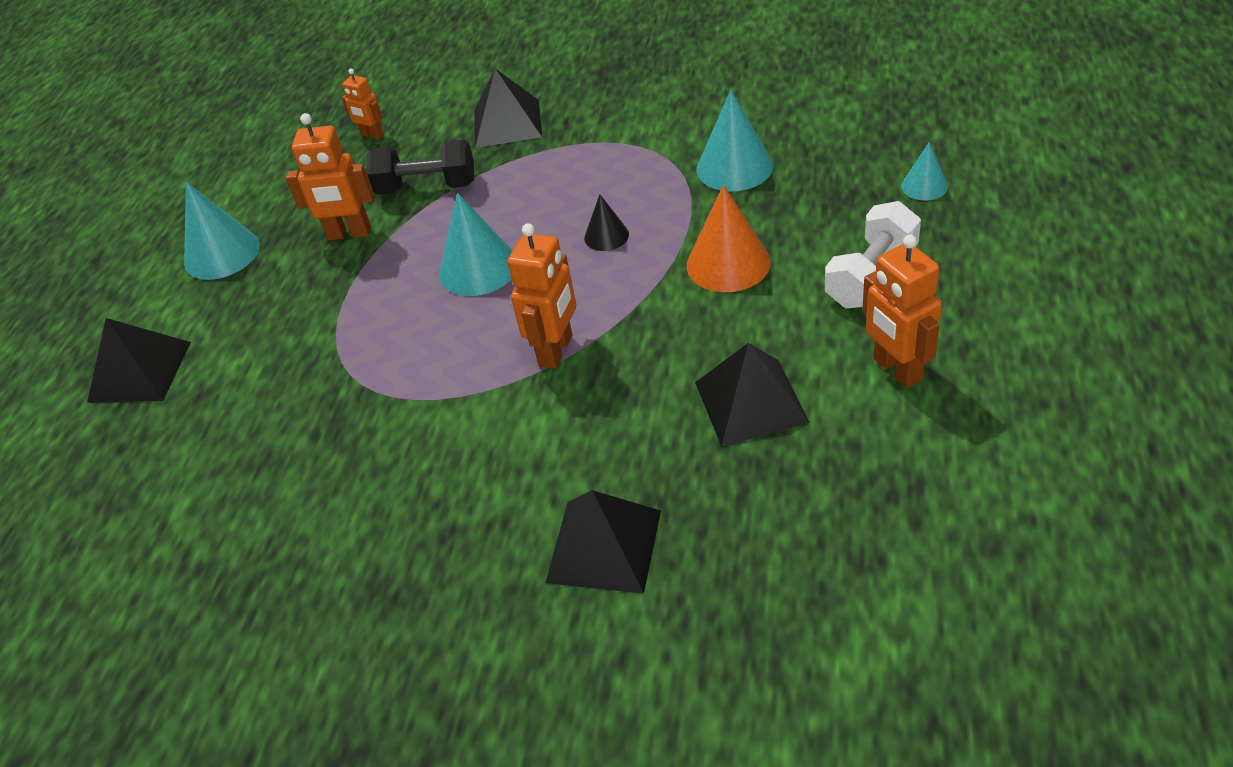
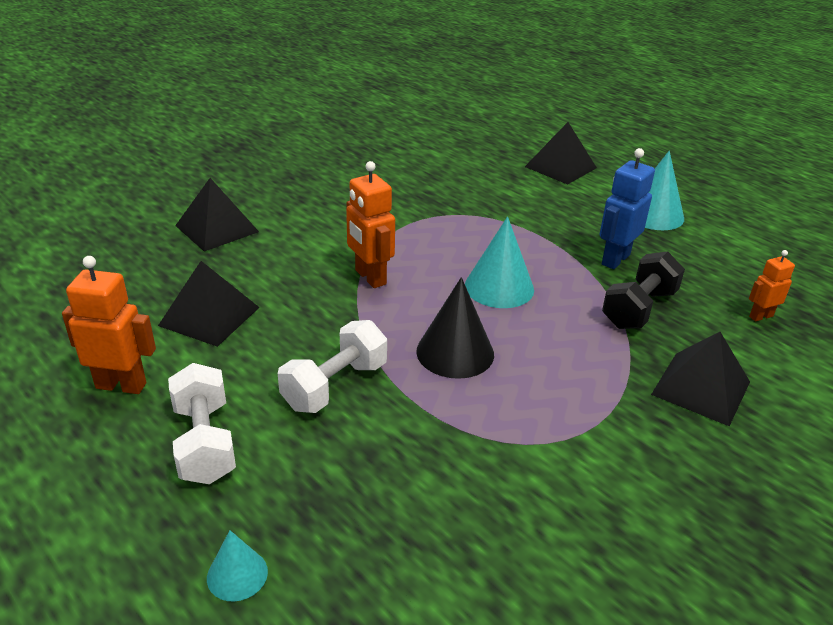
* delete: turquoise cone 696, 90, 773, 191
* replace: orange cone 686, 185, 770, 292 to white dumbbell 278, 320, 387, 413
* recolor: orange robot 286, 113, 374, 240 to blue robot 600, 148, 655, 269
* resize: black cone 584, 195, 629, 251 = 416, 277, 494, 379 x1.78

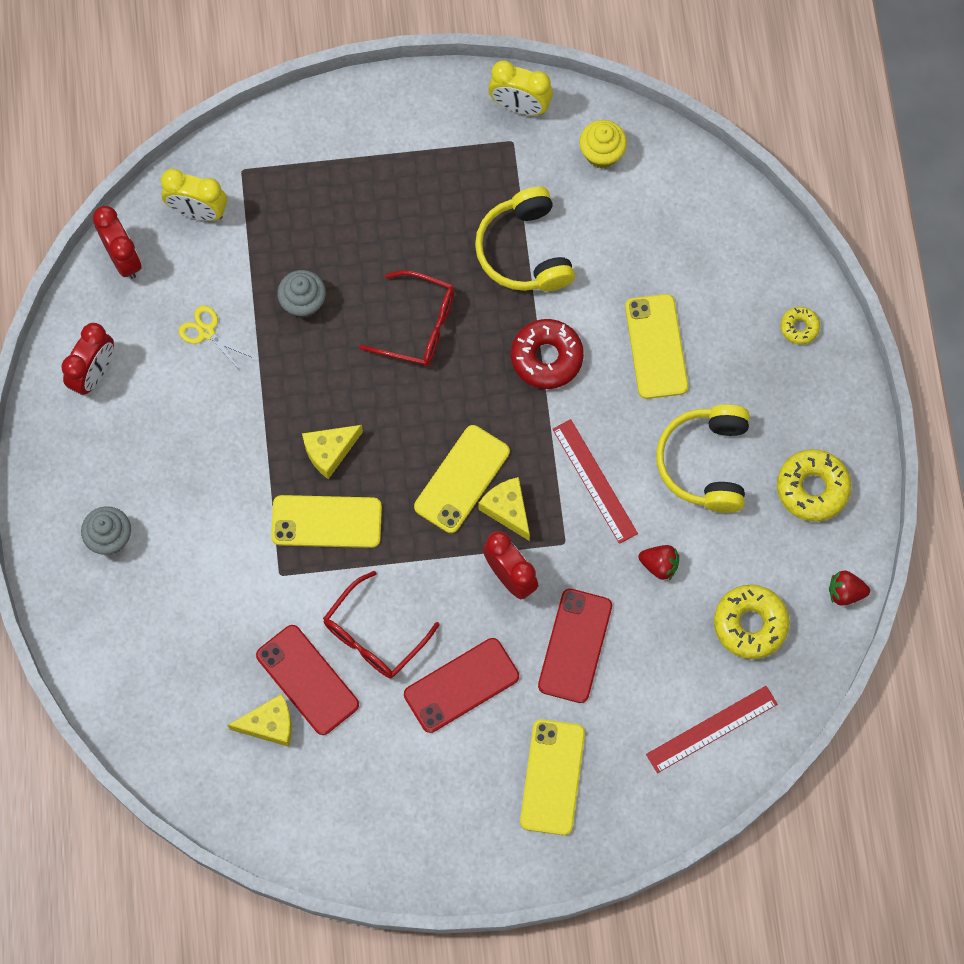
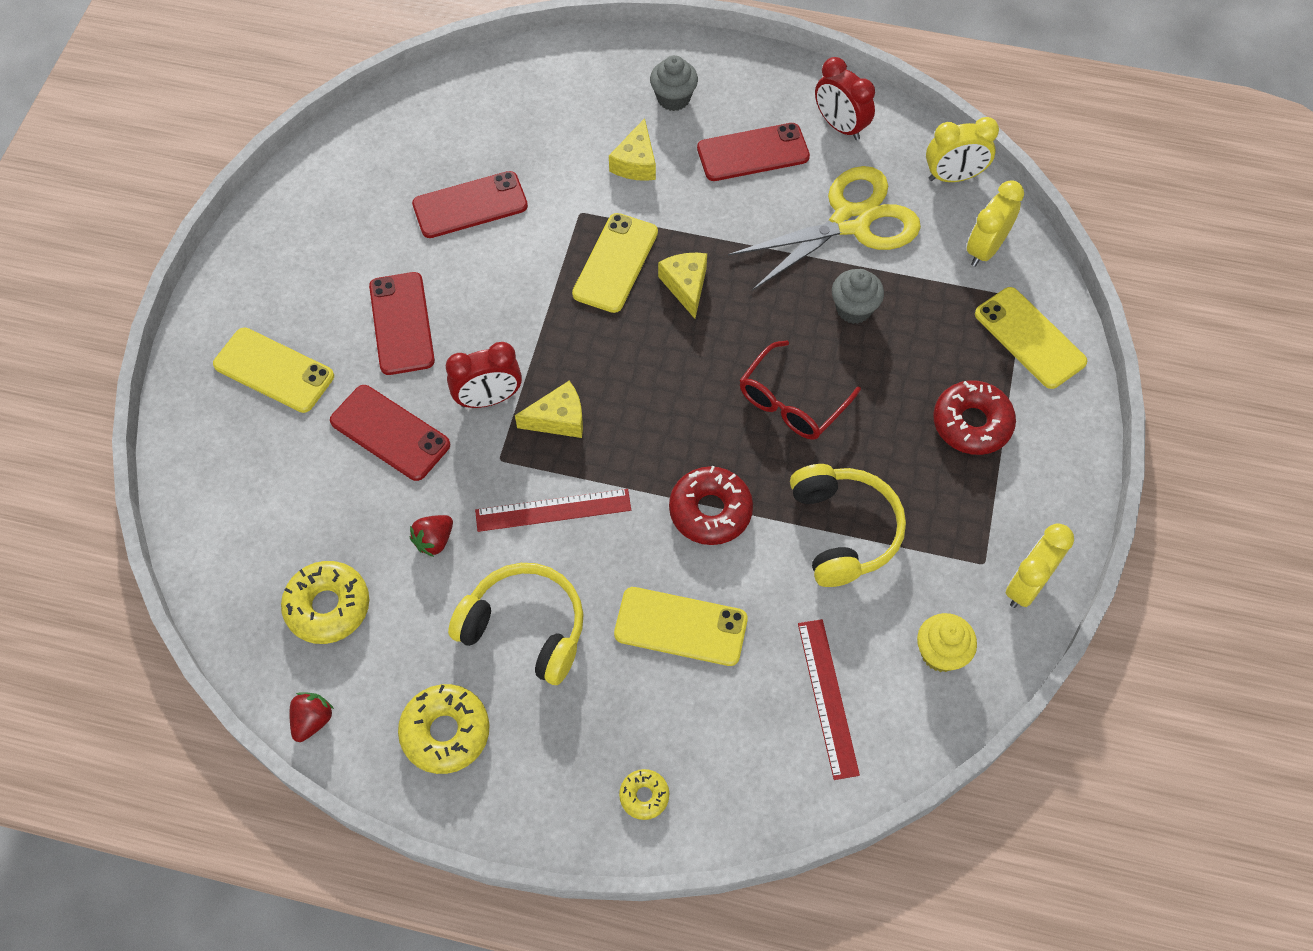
* delete: red glasses 323, 571, 440, 678
* insert: red phone 697, 123, 810, 181
* insert: red donut 933, 380, 1016, 455
* move: yellow cheese 228, 694, 292, 747 to 609, 118, 656, 181
* move: yellow phone 414, 425, 510, 533 to 975, 287, 1087, 389
* move: red ruler 646, 686, 778, 773 to 798, 619, 860, 780
* recolor: red clock 93, 206, 142, 279 to yellow clock 926, 117, 999, 182
* rotate: yellow headphones 475, 187, 575, 291 = 790, 464, 906, 587 75 degrees clockwise
* resize: yellow scissors 178, 306, 253, 369 = 728, 166, 921, 291 x2.36

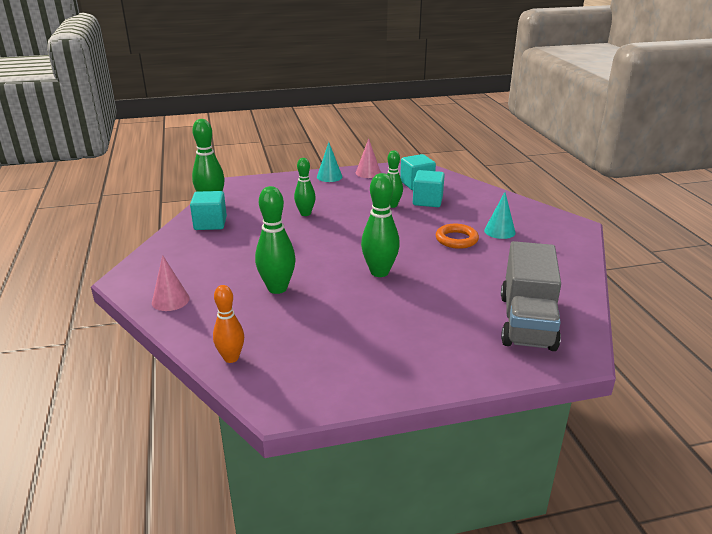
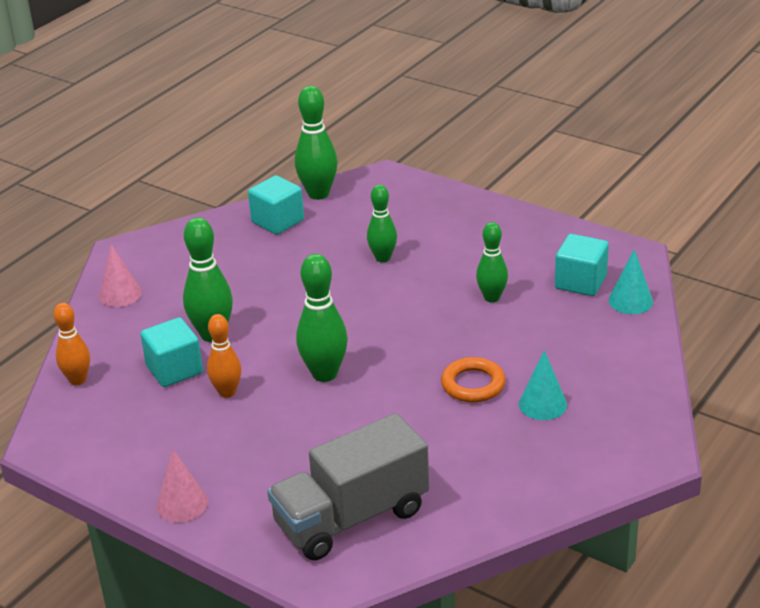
* insert: orange bowling pin 207, 314, 241, 398
* move: turquoise cone 317, 142, 342, 182 to 608, 249, 653, 314
* move: pink cone 356, 138, 381, 178 to 157, 449, 208, 522
* move: turquoise cube 413, 170, 445, 207 to 140, 317, 203, 387

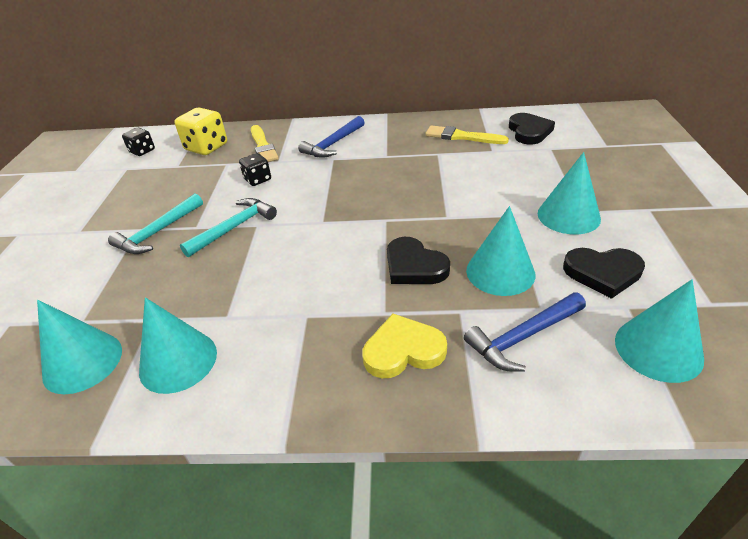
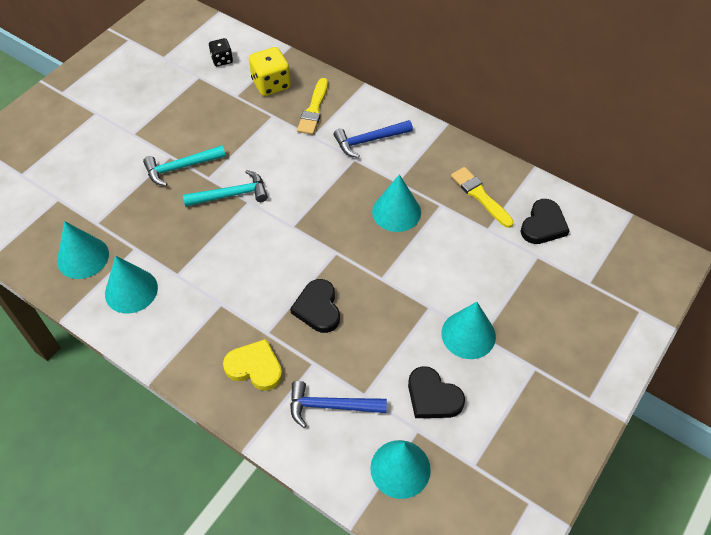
* delete: black dice 239, 153, 271, 186
* move: turquoise cone 466, 206, 535, 296 to 372, 174, 421, 232

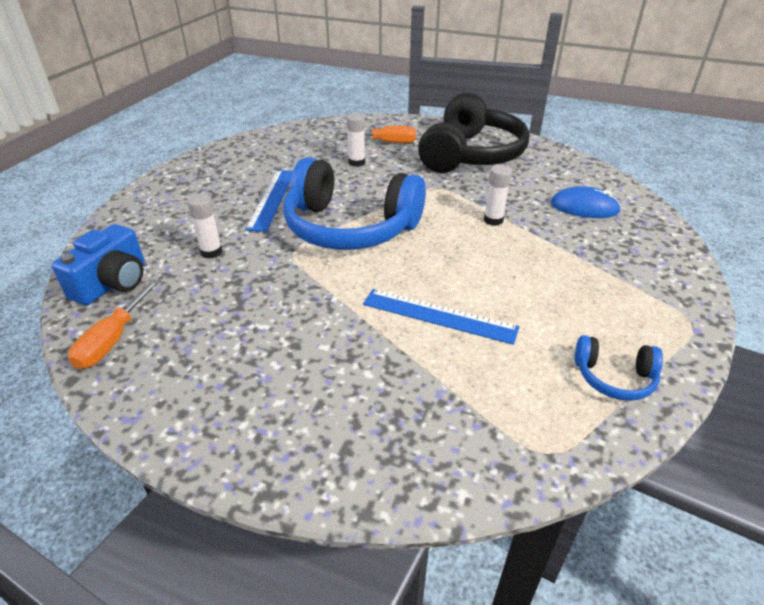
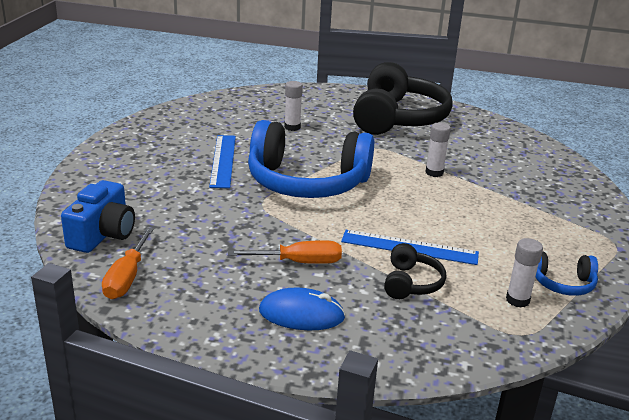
* insert: black headphones 384, 243, 446, 299
* move: white glue stick 187, 194, 222, 258 to 506, 238, 543, 308
* move: orange screwdriver 336, 126, 416, 143 to 228, 240, 342, 264
* move: blue mouse 551, 186, 621, 218 to 259, 288, 346, 330

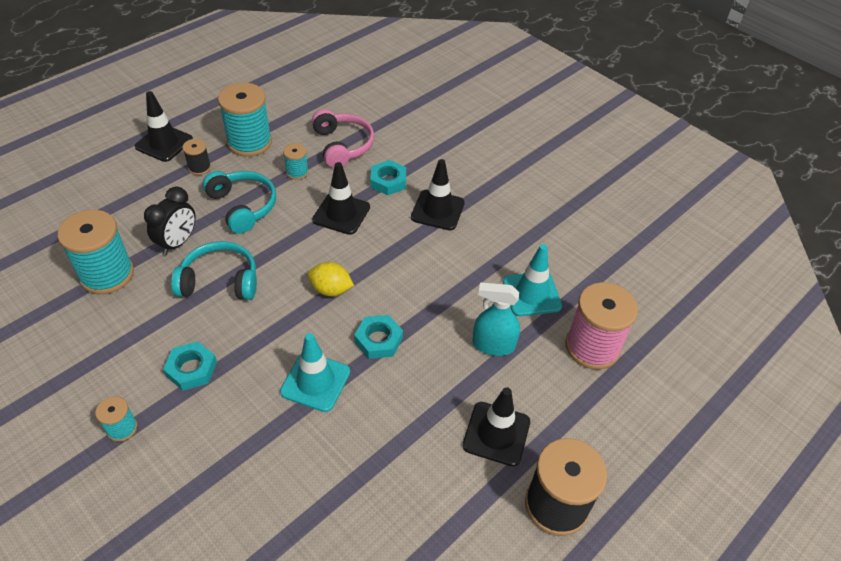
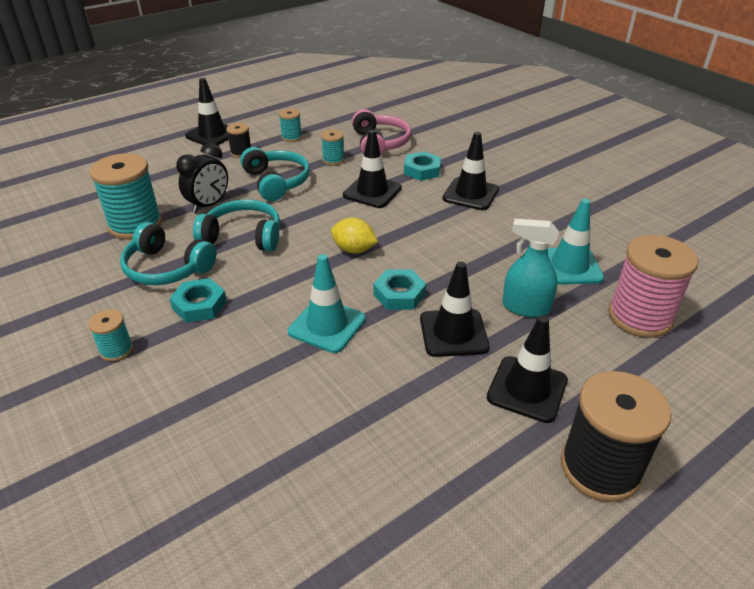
* insert: turquoise headphones 120, 222, 217, 285
* insert: black traffic cone 420, 262, 490, 357
* resize: turquoise spool 218, 83, 272, 157 = 279, 109, 302, 142 x0.49

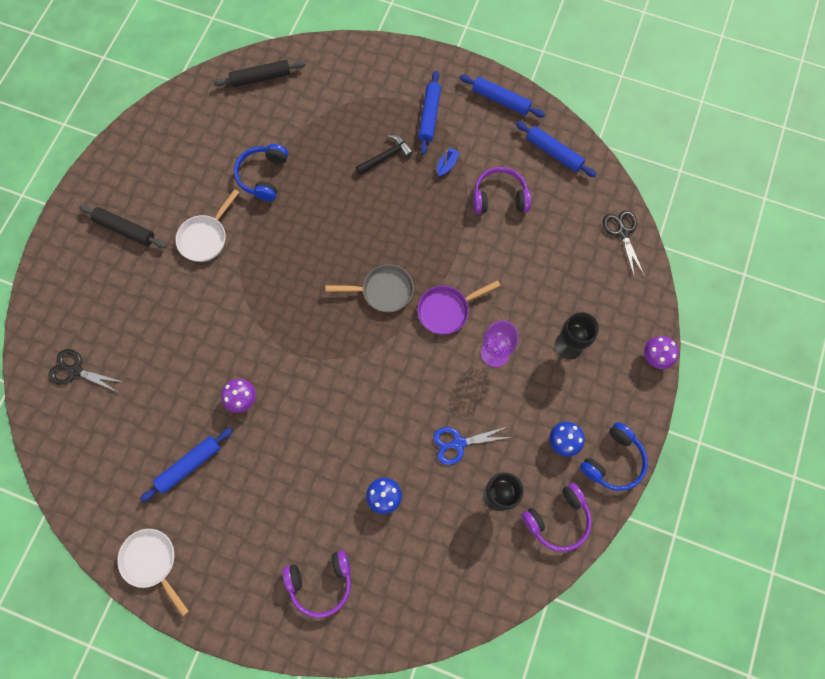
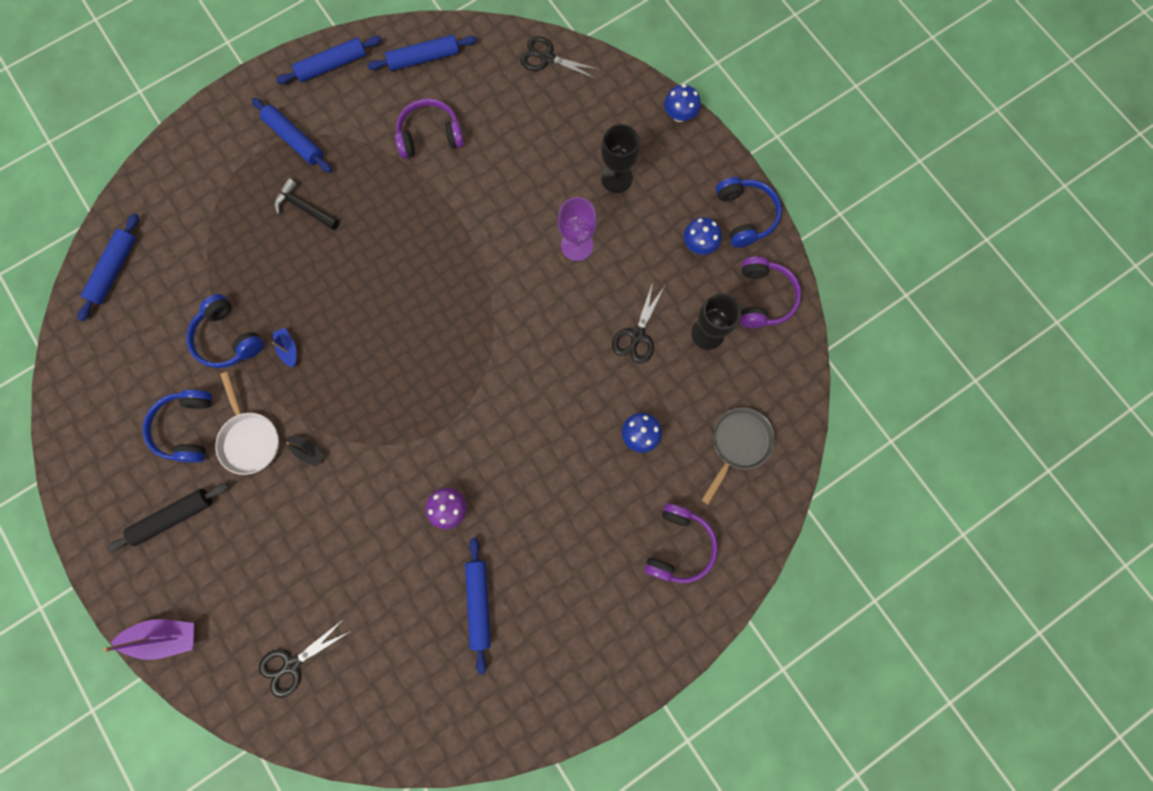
* delete: white pan 117, 529, 189, 616
* delete: purple pan 417, 280, 501, 334
* insert: purple boat 103, 619, 195, 660
* insert: blue headphones 143, 389, 212, 463
* insert: black boat 286, 436, 325, 467
* move: grey pan 325, 264, 414, 312 to 702, 407, 775, 505
* move: blue boat 437, 148, 460, 177 to 272, 328, 297, 368
* recolor: black rolling pin 213, 60, 306, 87 to blue rolling pin 77, 213, 139, 321
* recolor: blue scissors 433, 426, 512, 465 to black scissors 612, 282, 664, 364
* recolor: purple mushroom 644, 336, 679, 369 to blue mushroom 664, 84, 701, 122
* rotate: black hammer 356, 135, 413, 175 = 274, 178, 340, 230 60 degrees counterclockwise
* rotate: purple headphones 473, 167, 531, 214 = 395, 99, 464, 159 45 degrees clockwise

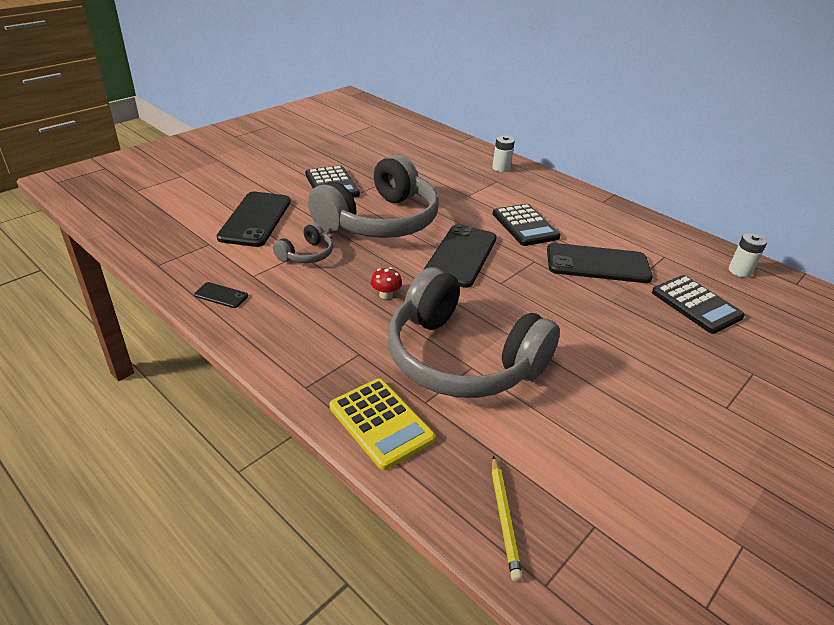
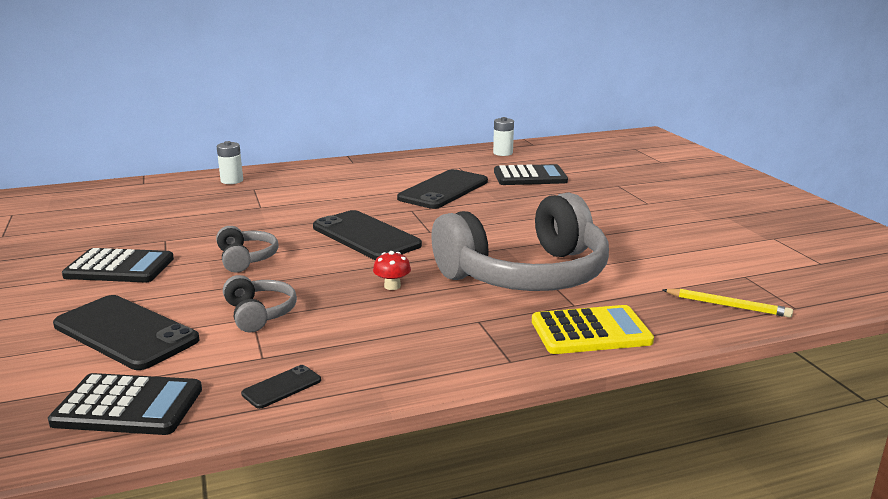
* move: black calculator 493, 204, 561, 246 to 48, 373, 202, 435
* resize: grey headphones 308, 155, 439, 238 = 216, 226, 278, 273 x0.42

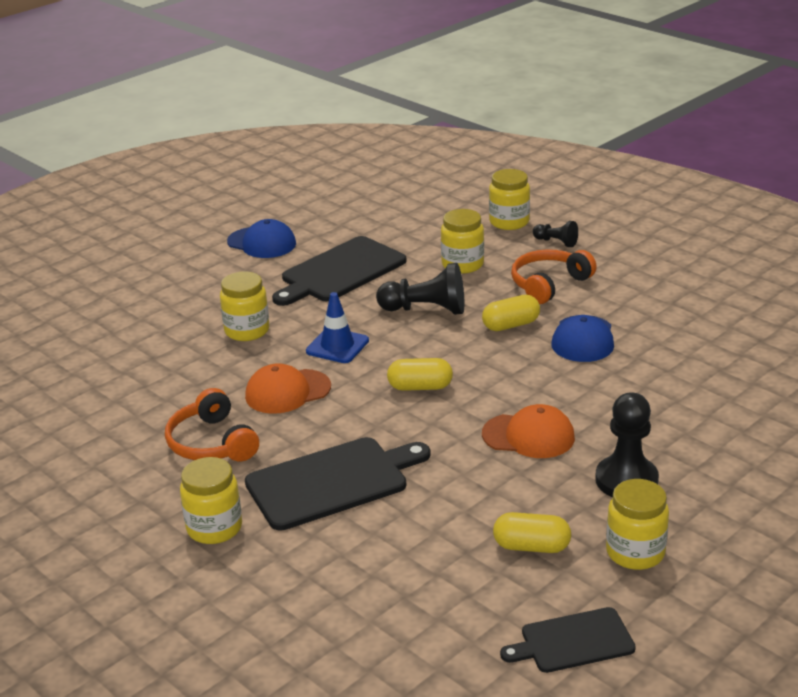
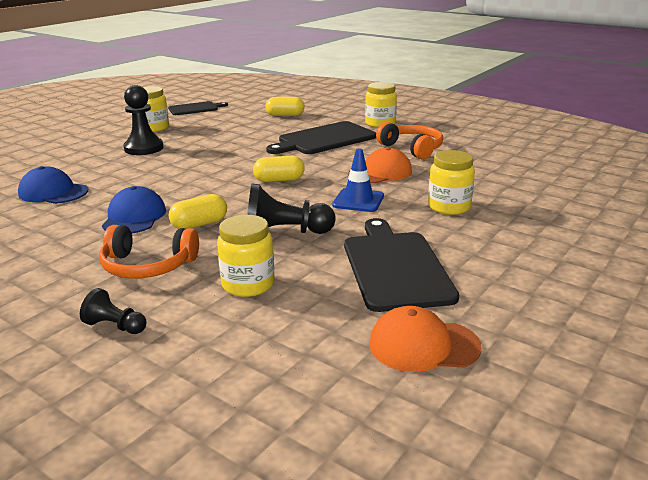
* delete: yellow jar 489, 169, 530, 230
* move: blue cap 227, 219, 296, 258 to 18, 166, 88, 204
* move: orange cap 482, 404, 575, 458 to 369, 306, 482, 372
* move: yellow capsule 493, 512, 571, 553 to 265, 97, 305, 116
* rotate: black cutting board 272, 236, 406, 306 = 344, 218, 459, 312 45 degrees counterclockwise
* rotate: orange headphones 511, 249, 597, 304 = 99, 225, 199, 279 60 degrees clockwise

